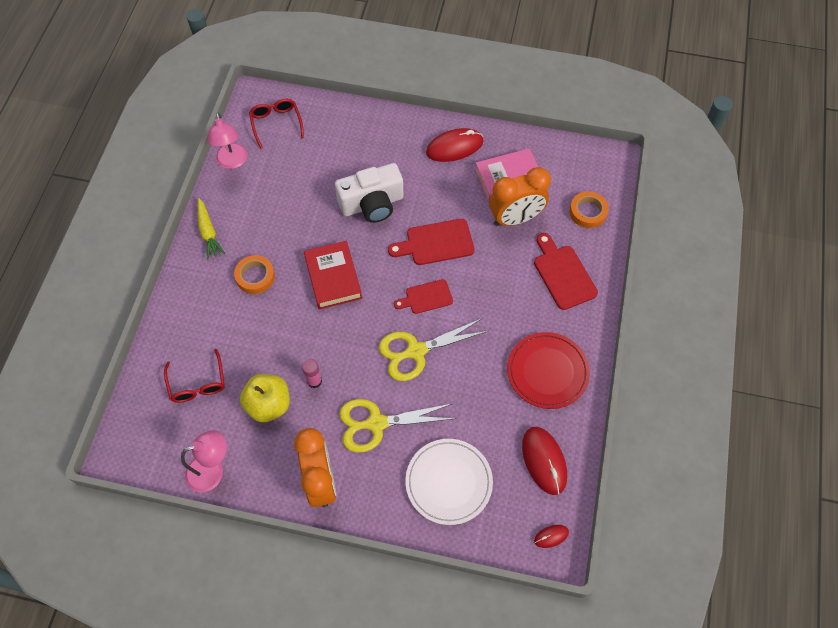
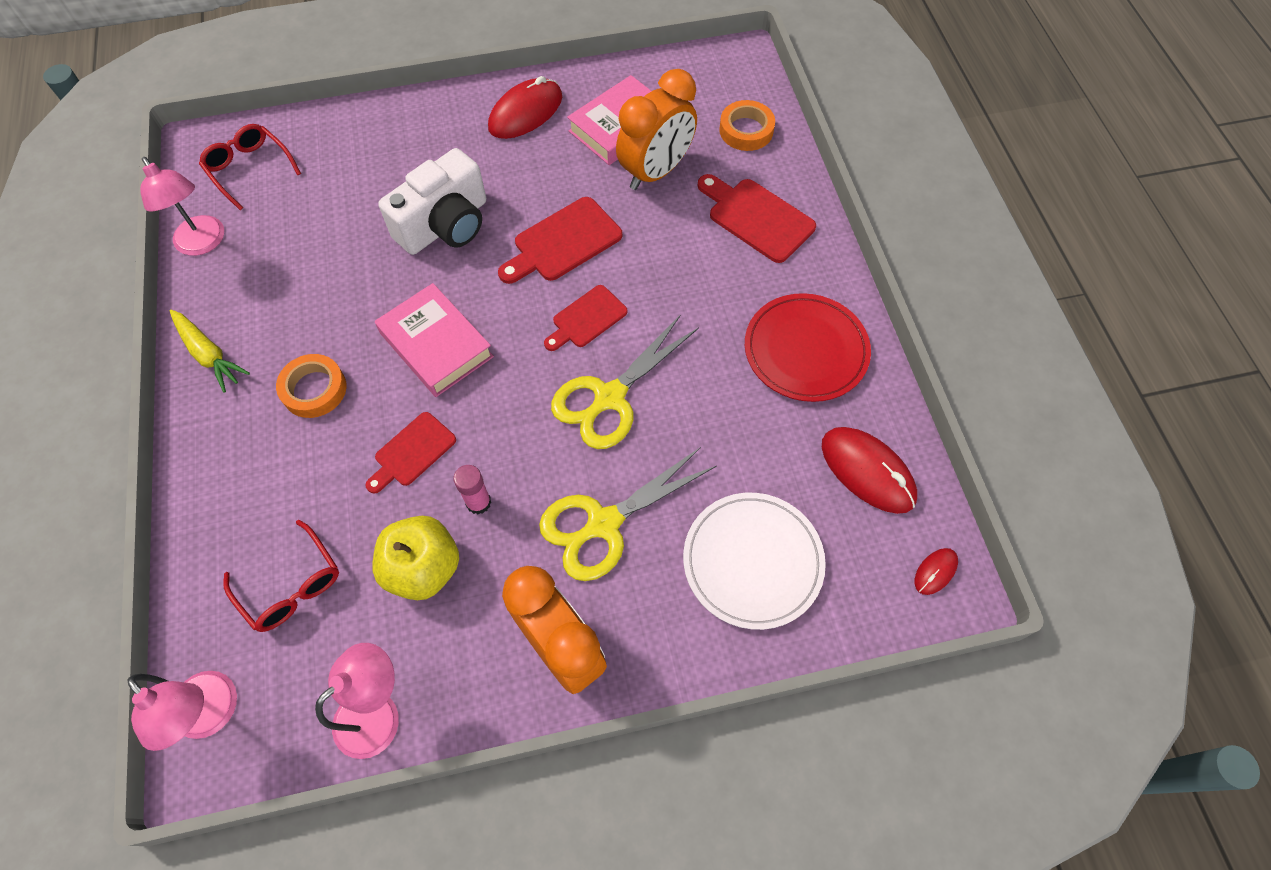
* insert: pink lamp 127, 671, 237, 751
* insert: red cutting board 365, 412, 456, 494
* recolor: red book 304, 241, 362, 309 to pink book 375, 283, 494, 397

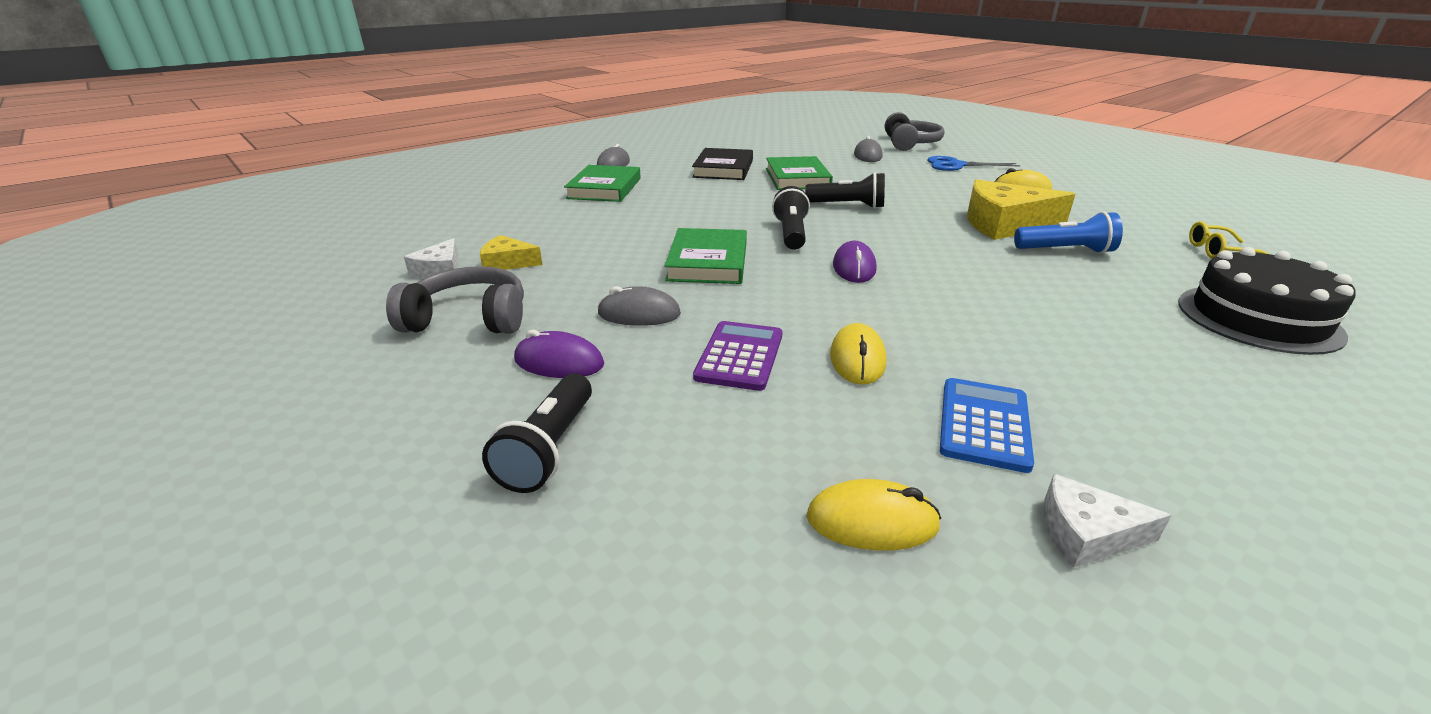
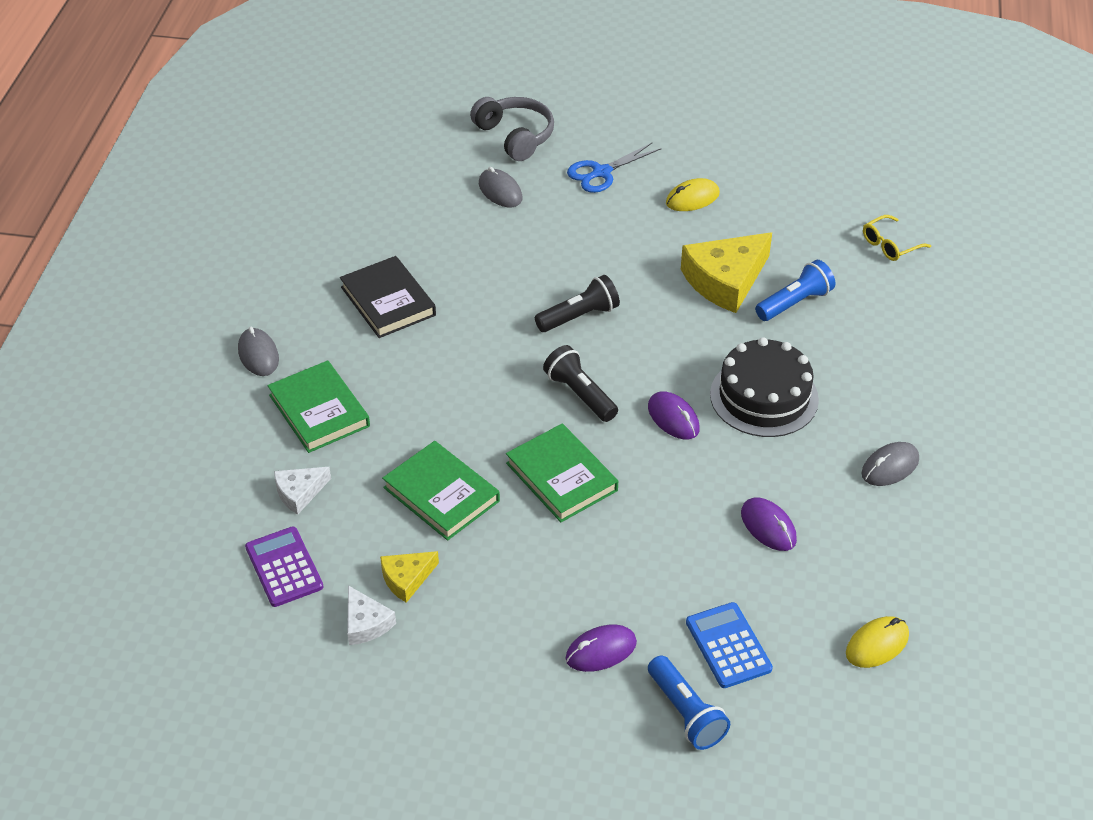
* delete: grey headphones 386, 266, 524, 334
* move: grey mouse 597, 286, 681, 326 to 861, 442, 919, 486
* move: purple calculator 693, 321, 783, 391 to 245, 526, 323, 607
* move: green book 766, 156, 833, 190 to 382, 441, 500, 540
* move: blue calculator 940, 378, 1034, 473 to 686, 602, 773, 688
* move: white cheese 1043, 474, 1171, 568 to 274, 467, 331, 515
* move: black cake 1178, 247, 1356, 355 to 710, 337, 819, 437
* recolor: black flashlight 482, 374, 592, 493 to blue flashlight 648, 656, 730, 750
* recolor: yellow mouse 830, 323, 886, 385 to purple mouse 741, 497, 797, 551

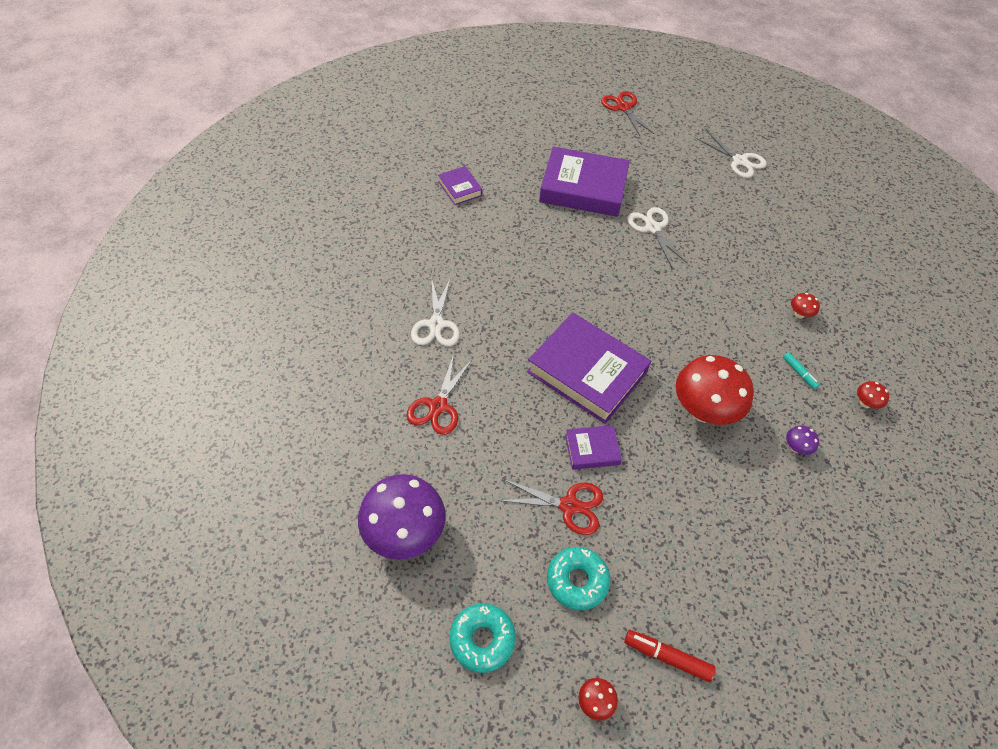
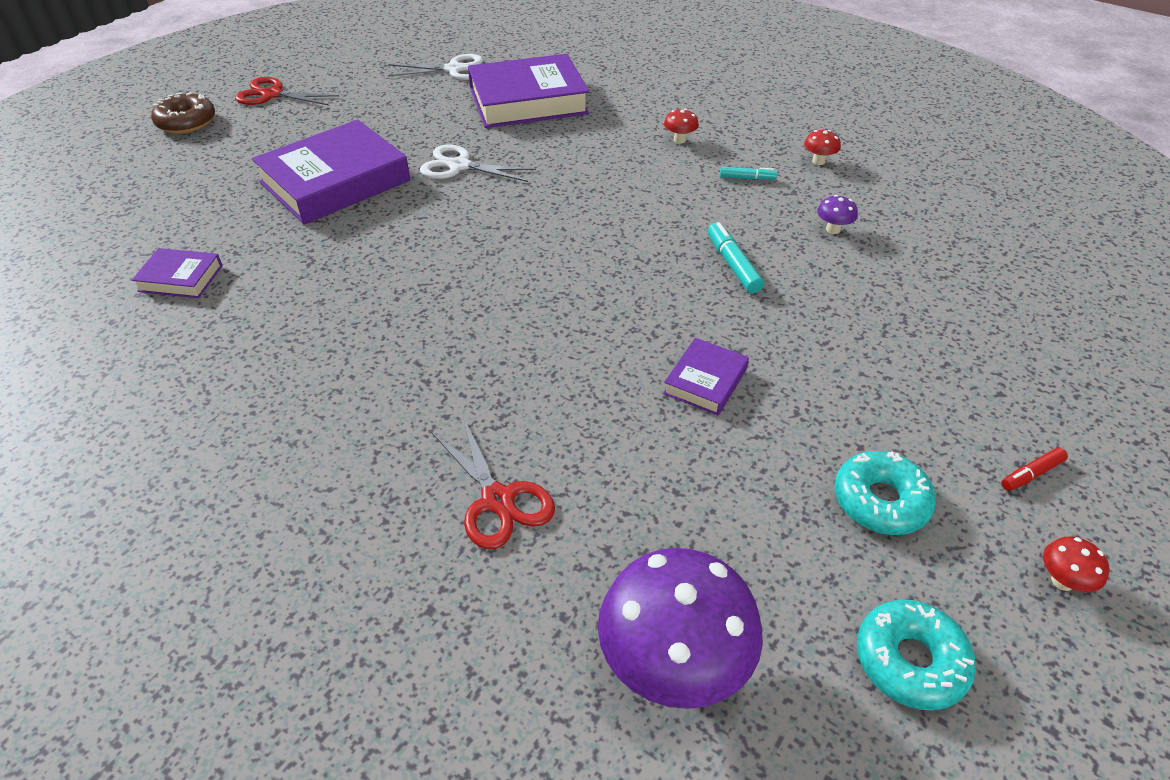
* delete: white scissors 411, 277, 460, 346
* delete: red scissors 498, 479, 603, 535
* insert: brown donut 151, 92, 215, 134
* move: purple book 527, 313, 651, 424 to 468, 54, 589, 128
* replace: red mushroom 676, 355, 754, 425 to turquoise marker 707, 222, 764, 294
* resize: red marker 624, 630, 716, 682 = 1001, 447, 1068, 491 x0.64

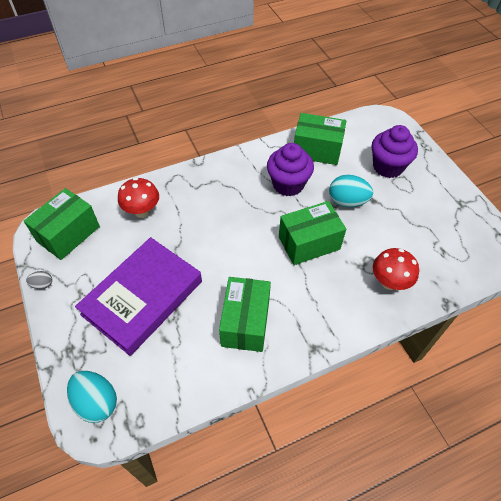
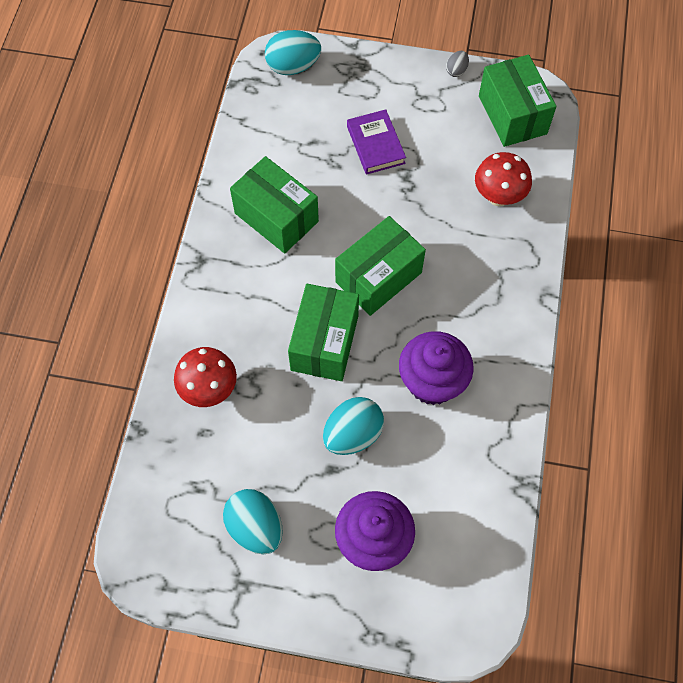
* insert: turquoise egg 223, 489, 283, 554
* move: green box 294, 113, 346, 165 to 335, 216, 426, 316
* resize: purple book 75, 237, 202, 356 = 347, 109, 406, 175 x0.49

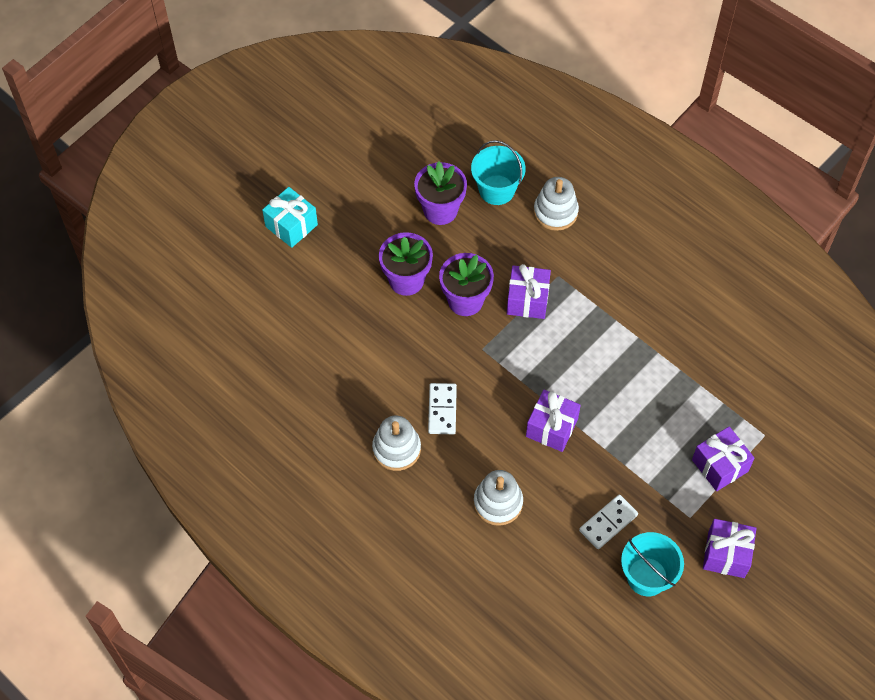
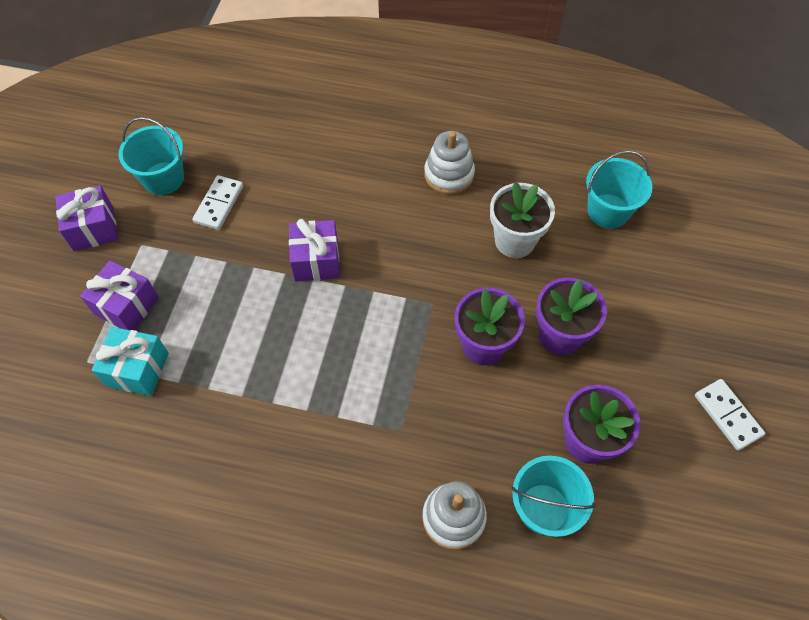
* delete: white stacking toy 474, 470, 523, 526
* delete: purple gift 507, 264, 551, 319
* insert: white flower pot 490, 182, 555, 258
* insert: turquoise bucket 586, 151, 652, 229
* move: turquoise gift 262, 187, 318, 248 to 92, 327, 169, 396
* move: white domino 428, 383, 457, 434 to 695, 379, 765, 451

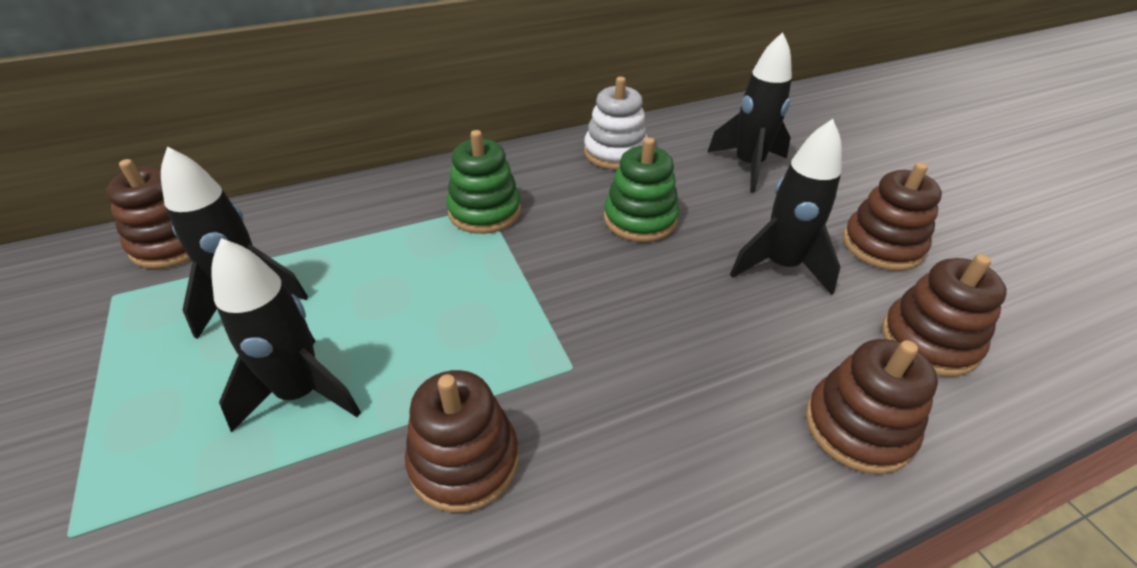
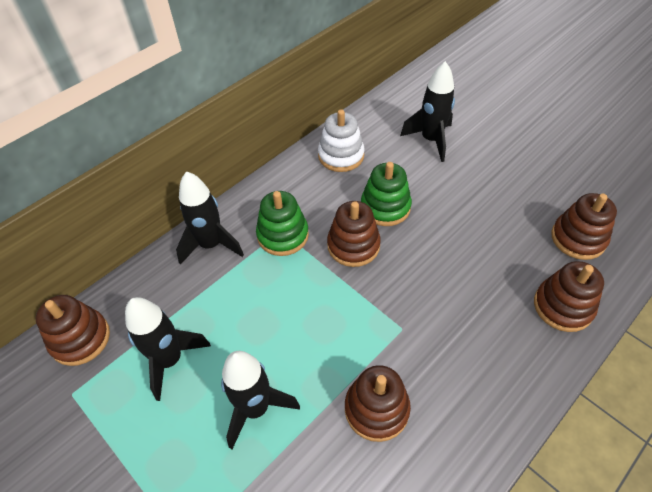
* move: black rocket 730, 119, 842, 295 to 176, 171, 244, 265
* move: brown stacking toy 843, 162, 942, 271 to 327, 201, 381, 267

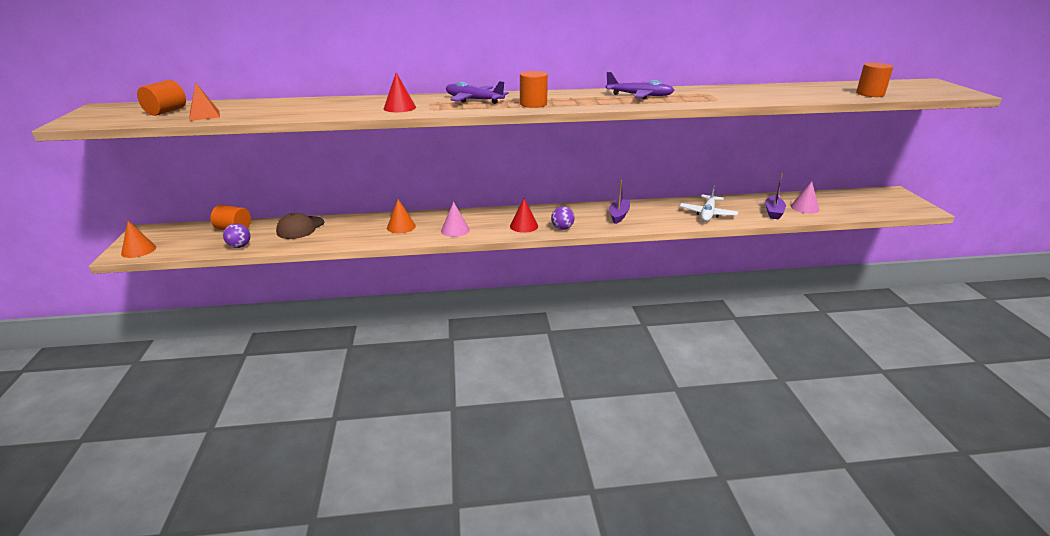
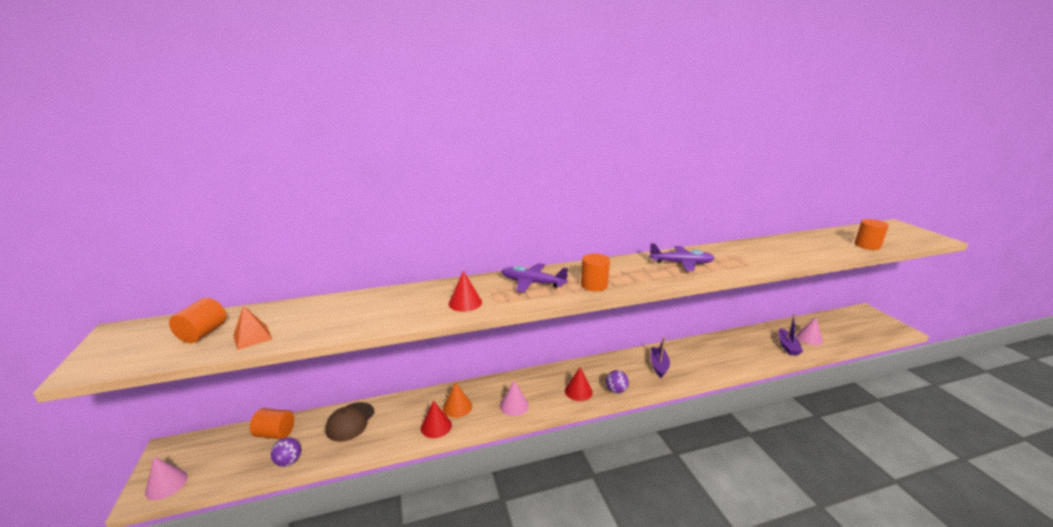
* delete: white plane 680, 185, 738, 222
* insert: red cone 421, 401, 452, 438
* recolor: orange cone 121, 221, 156, 258 to pink cone 145, 457, 188, 500

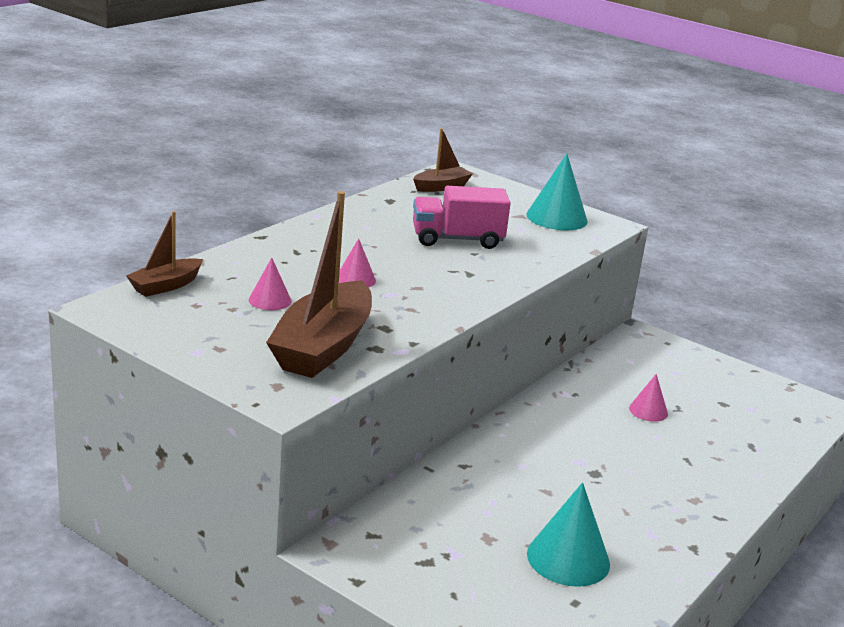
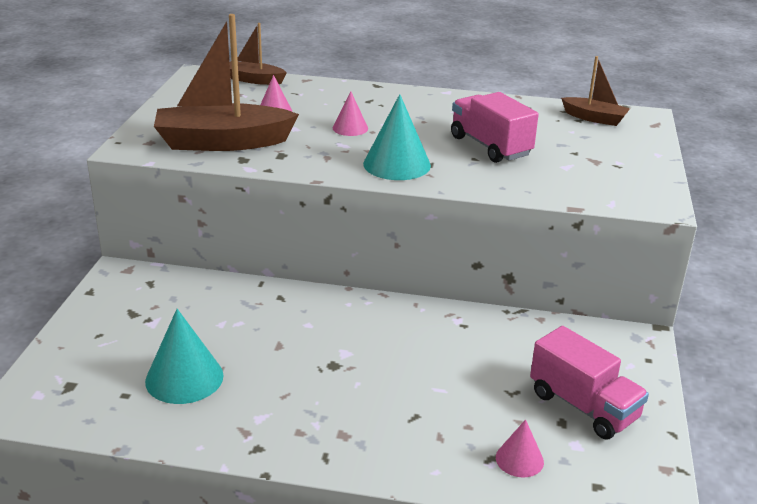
* insert: pink truck 530, 326, 649, 439
* move: turquoise cone 526, 154, 588, 230 to 363, 94, 431, 180
* move: pink cone 629, 374, 668, 422 to 496, 419, 544, 478

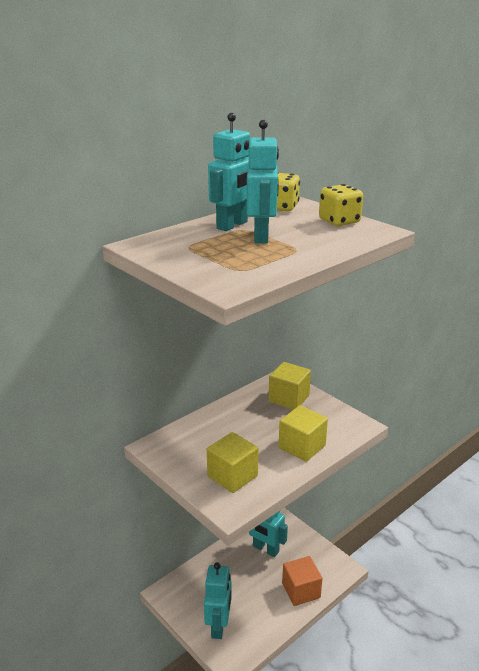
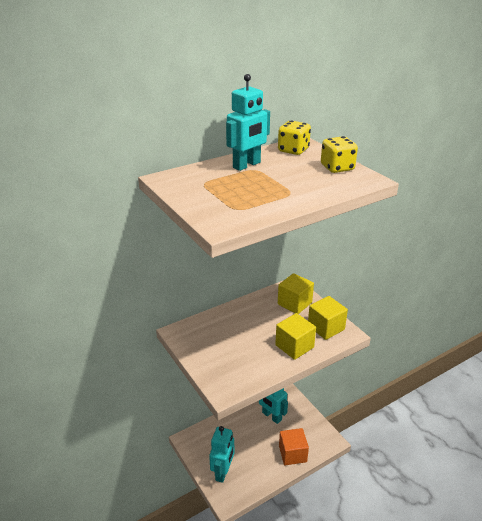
* delete: turquoise robot 247, 120, 279, 243
* move: yellow cube 207, 432, 259, 493 to 308, 296, 348, 340

